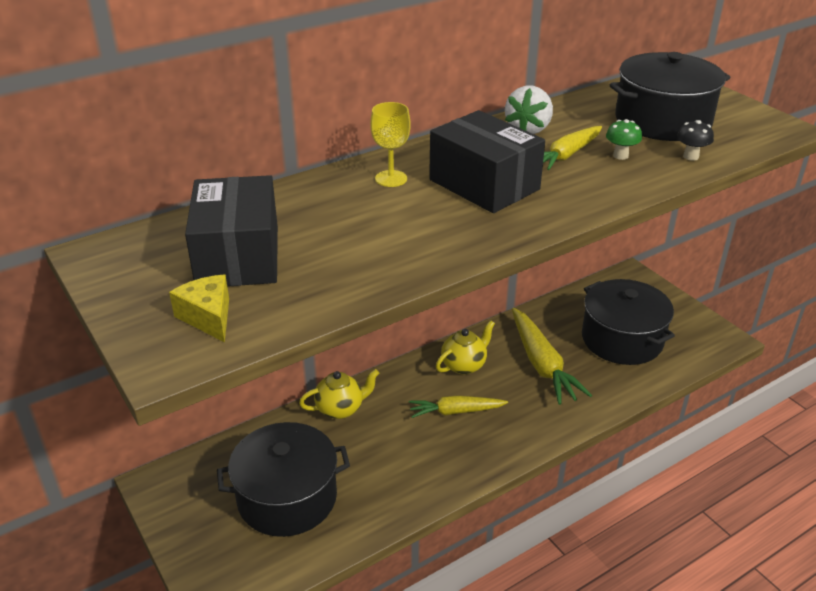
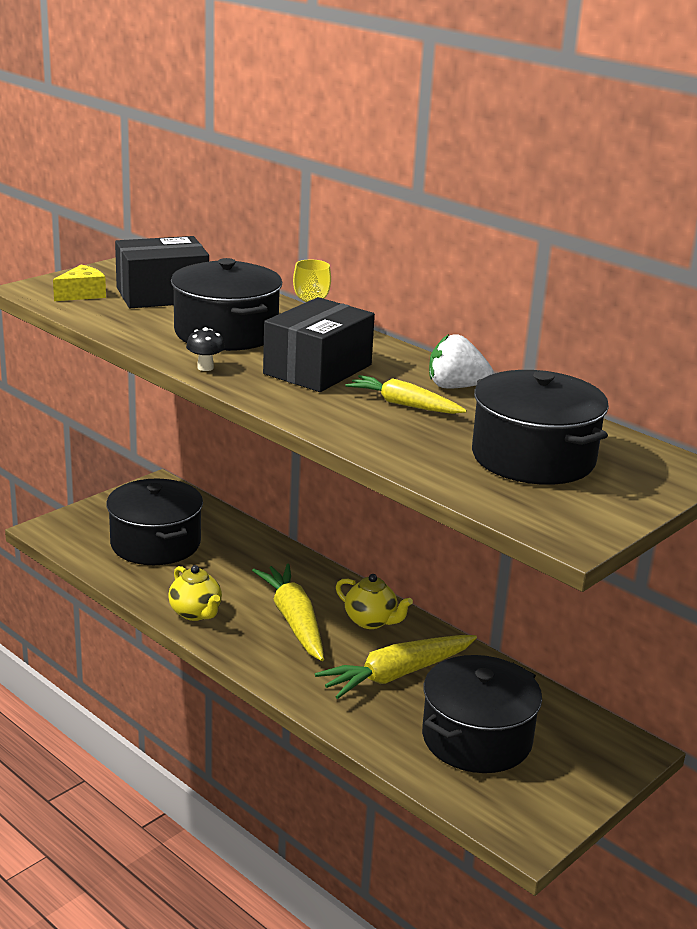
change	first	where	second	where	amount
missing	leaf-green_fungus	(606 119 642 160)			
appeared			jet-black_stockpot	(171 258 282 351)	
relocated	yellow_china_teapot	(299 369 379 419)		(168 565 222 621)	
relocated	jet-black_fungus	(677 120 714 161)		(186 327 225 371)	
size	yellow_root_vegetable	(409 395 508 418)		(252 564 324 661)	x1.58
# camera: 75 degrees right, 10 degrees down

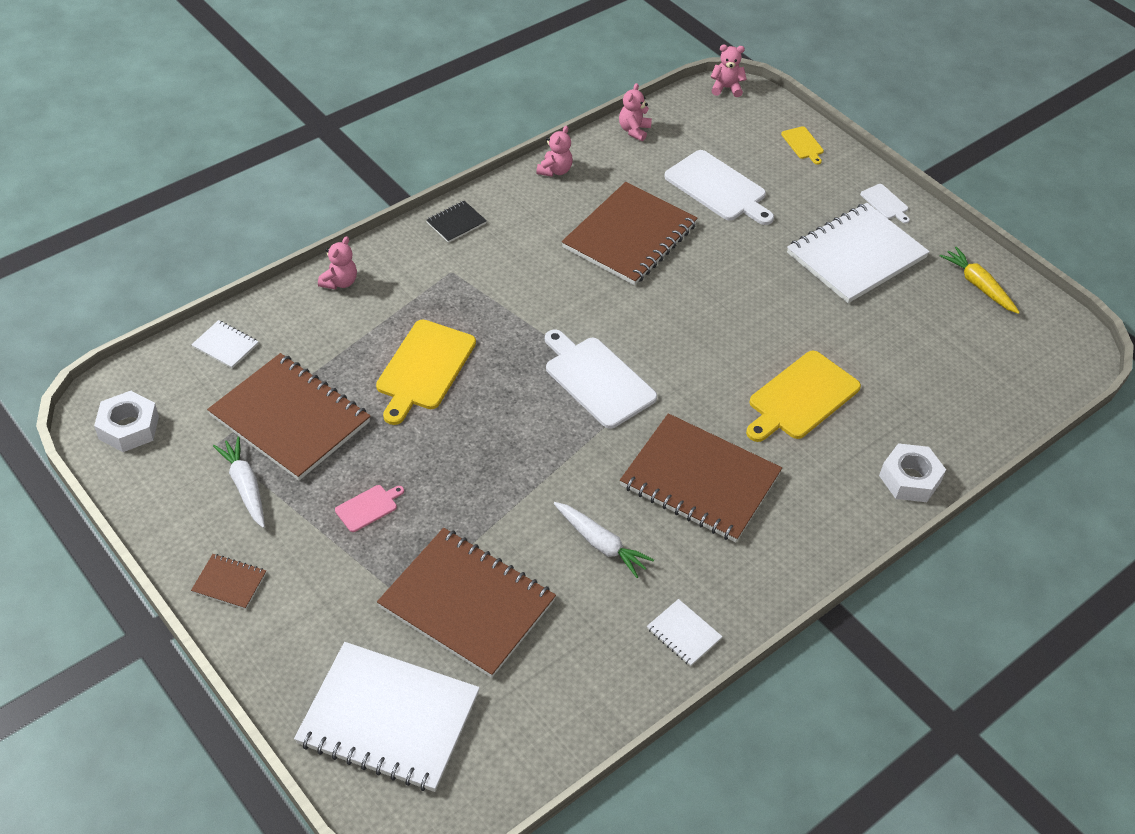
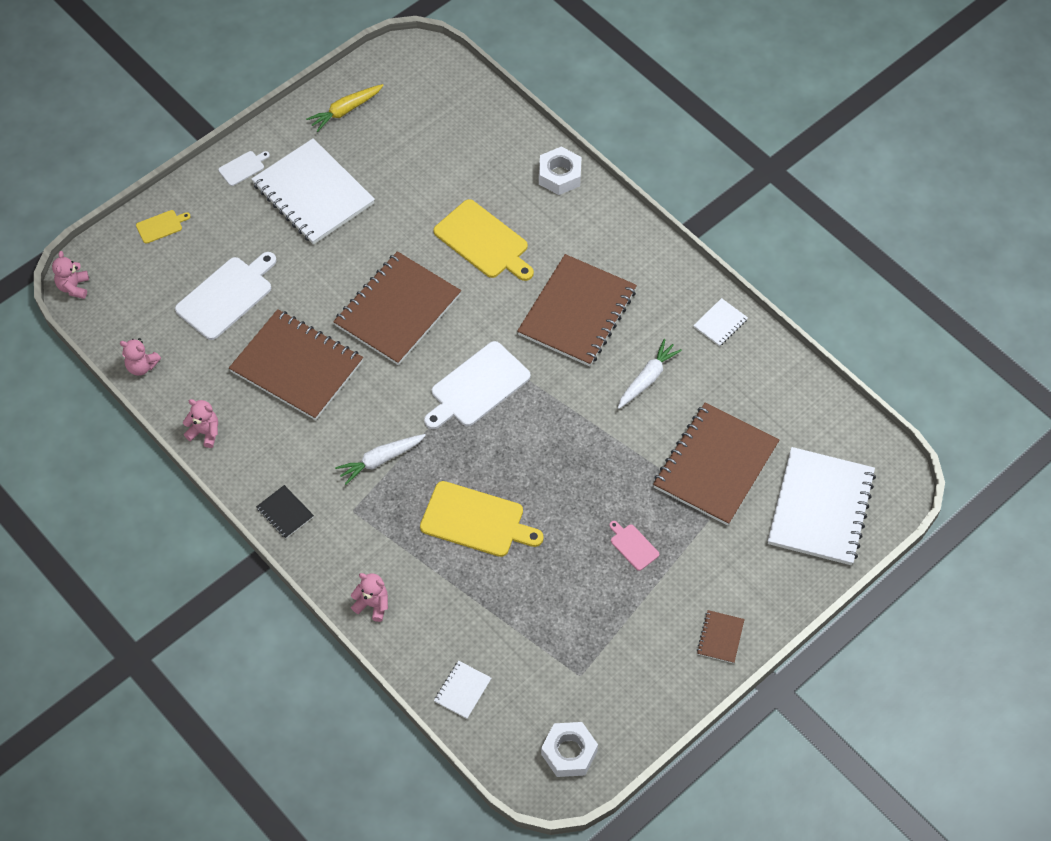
change	first	where	second	where	amount
relocated	dark_brown_exercise_book	(207 353 371 480)		(333 251 461 365)	
relocated	pure_white_root_vegetable	(213 436 265 528)		(335 434 426 485)	
# camera: 90 degrees left, 10 degrees up

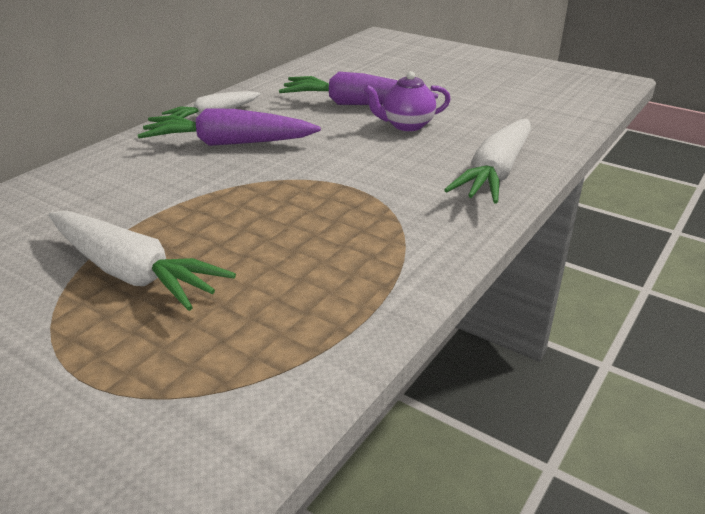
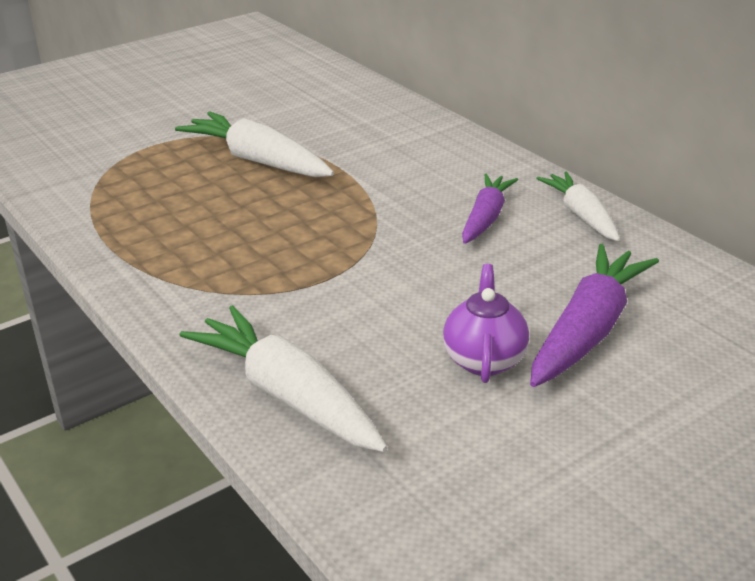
change	first	where	second	where	amount
spun	pure_white_root_vegetable	(49 211 236 311)		(175 111 334 177)	75 degrees clockwise
size	violet_root_vegetable	(138 108 321 146)		(462 174 518 244)	x0.64
# camera: 110 degrees right, 0 degrees up

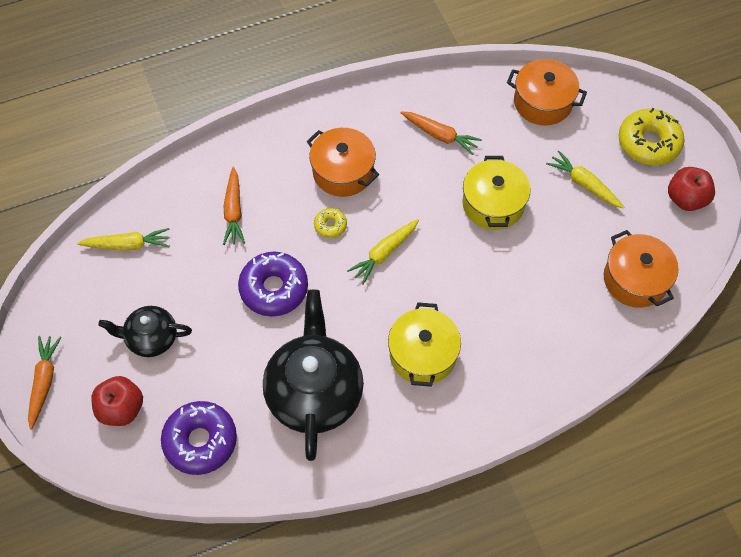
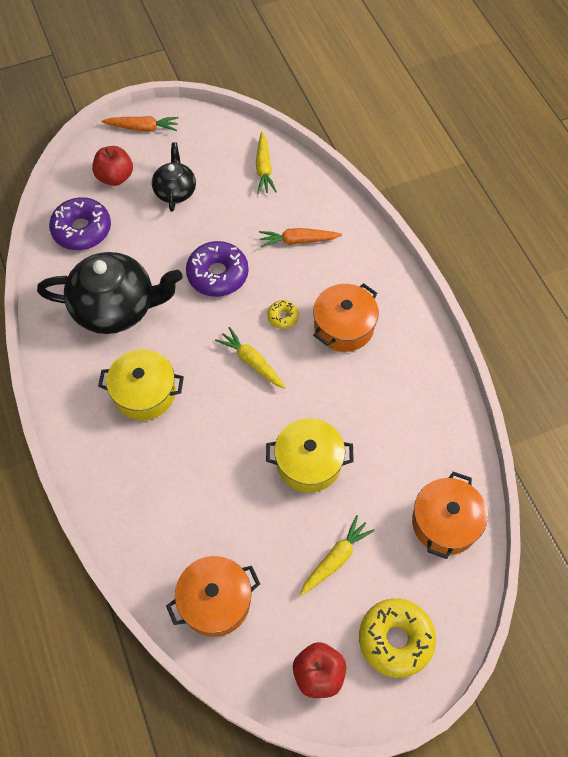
change	first	where	second	where	amount
missing	orange_root_vegetable	(401 112 482 155)			
# camera: 90 degrees right, 0 degrees up

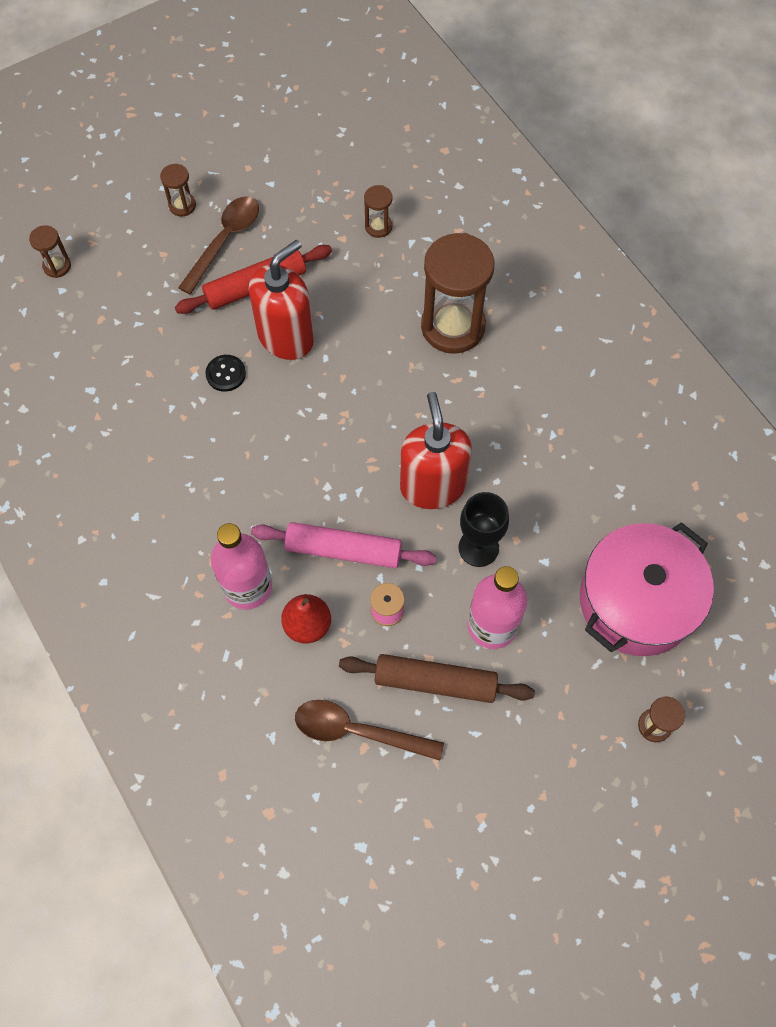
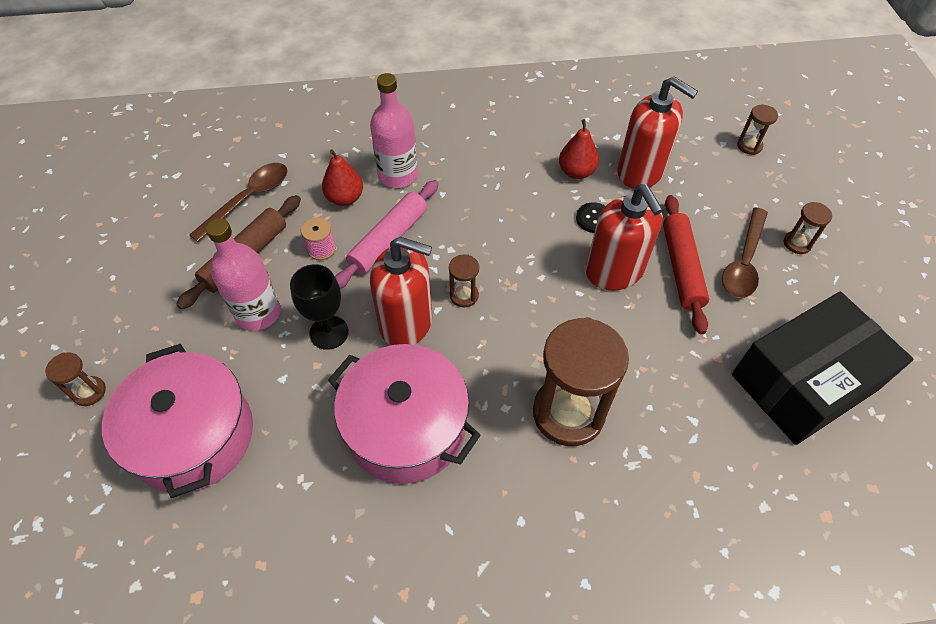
change	first	where	second	where	amount
appeared			rose-pink_stockpot	(328 344 481 484)	
appeared			scarlet_pear	(559 119 599 179)	
appeared			scarlet_soap_pump	(617 76 698 189)	
appeared			jet-black_parcel	(732 291 914 445)	
relocated	dark_brown_hourglass	(364 185 393 238)		(449 254 479 307)	
spun	dark_brown_spoon	(178 196 259 294)		(722 207 768 298)	60 degrees clockwise
# camera: 115 degrees right, 10 degrees down

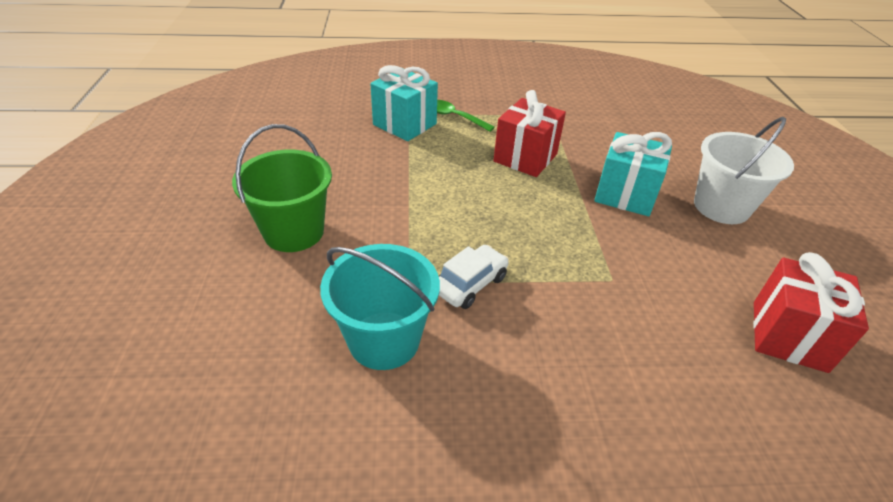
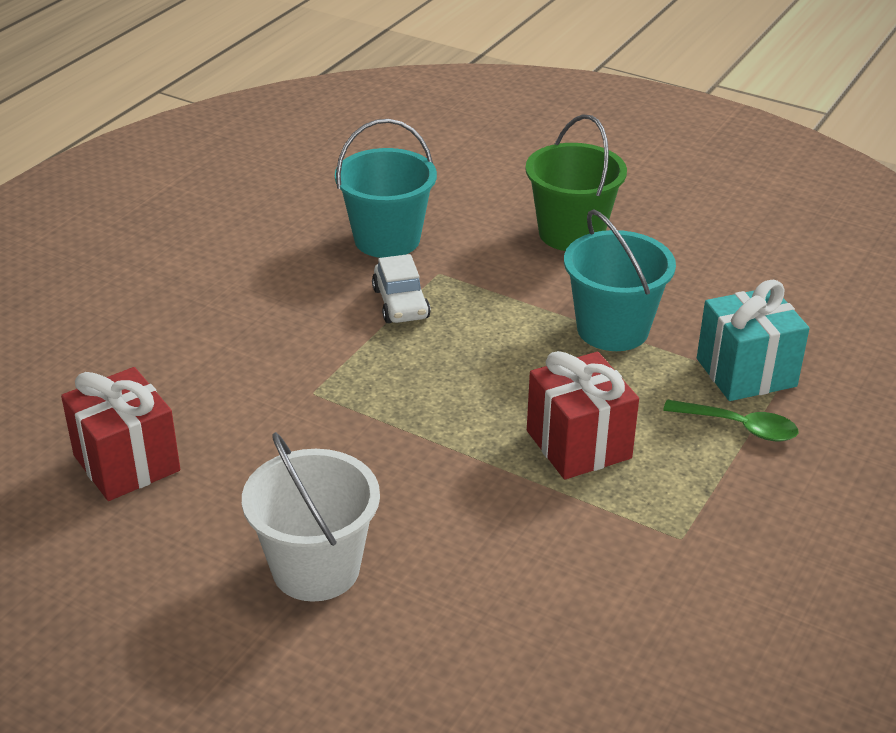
change	first	where	second	where	amount
missing	teal_present	(594 132 672 216)			
appeared			teal_sand_bucket	(564 209 676 351)	
spun	leaf-green_spoon	(437 100 495 132)		(663 400 798 442)	45 degrees clockwise
# camera: 125 degrees right, 5 degrees down

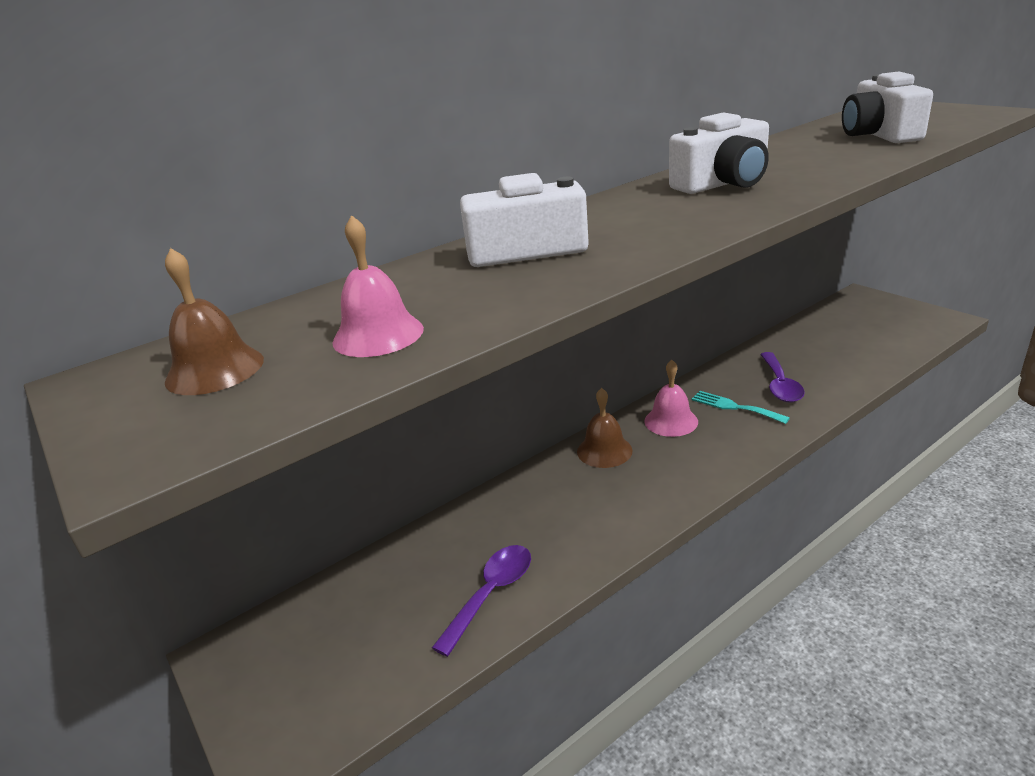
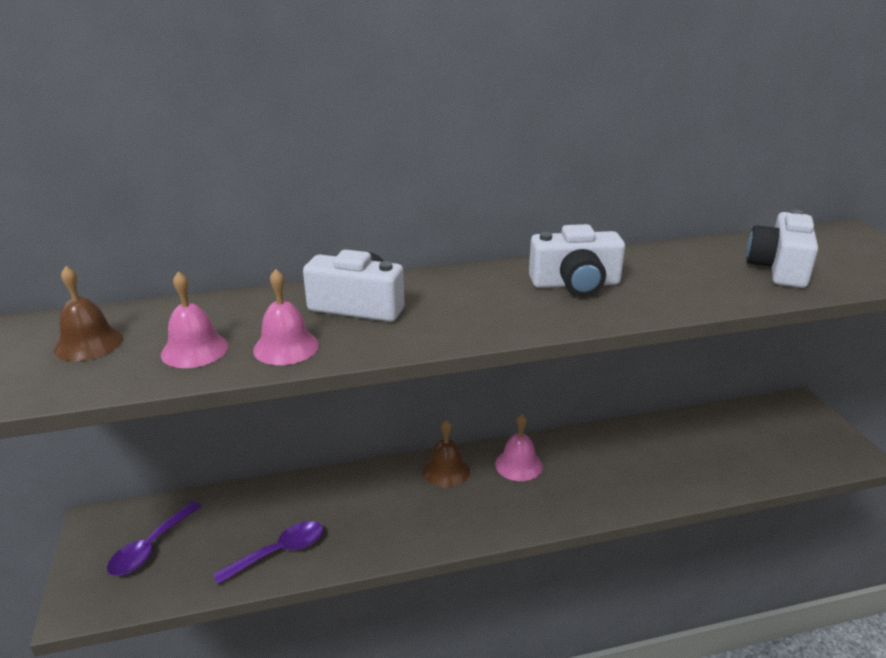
change	first	where	second	where	amount
missing	teal_dinner_fork	(692 391 790 424)			
appeared			rose-pink_bell	(253 269 319 365)	
relocated	violet_spoon	(760 352 805 402)		(107 501 202 576)	
# camera: 20 degrees right, 0 degrees up

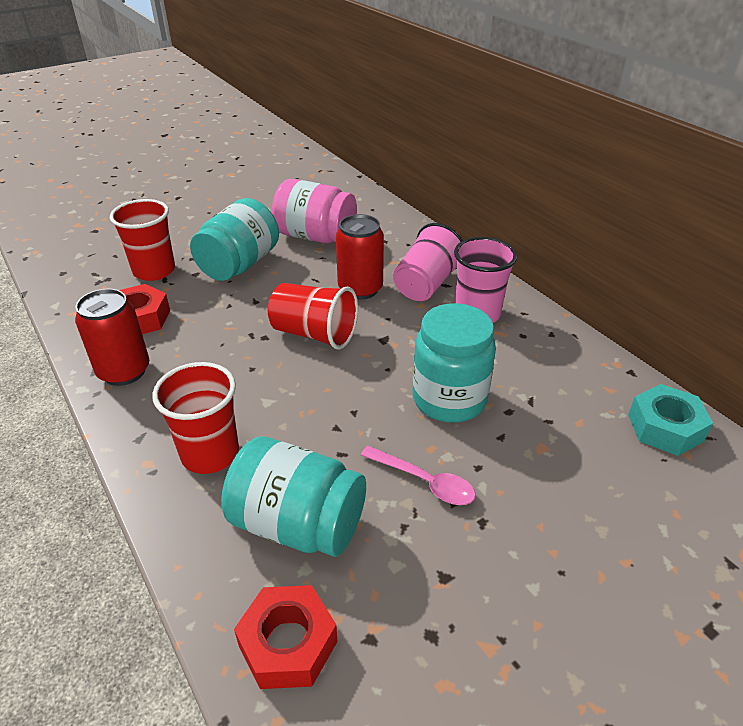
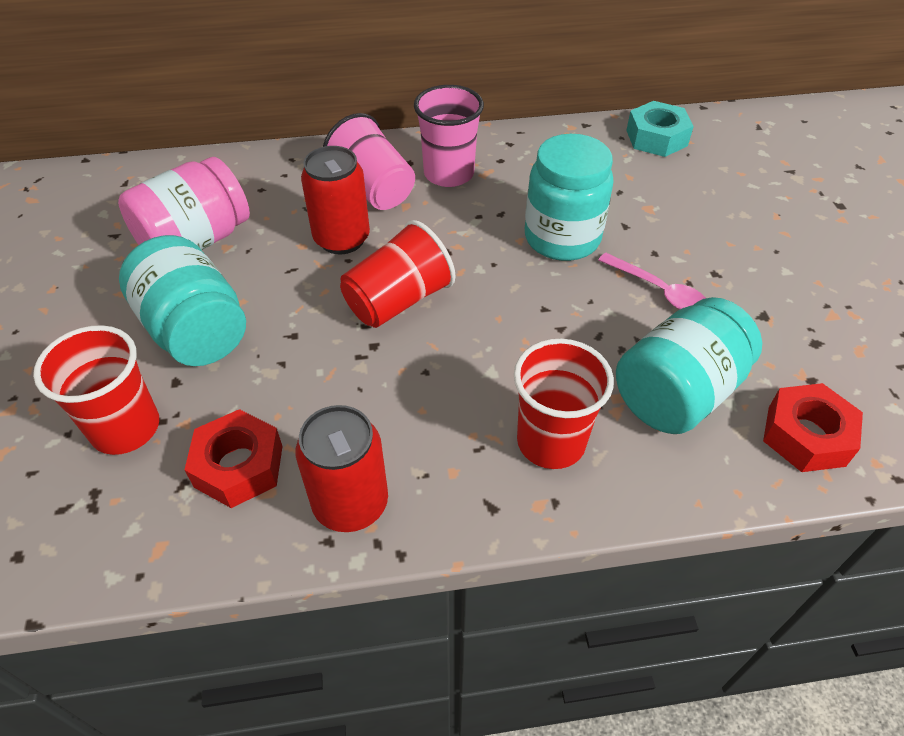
change	first	where	second	where	amount
spun	rose-pink_spoon	(361 446 476 505)		(599 253 706 310)	75 degrees clockwise
# camera: 65 degrees left, 10 degrees up

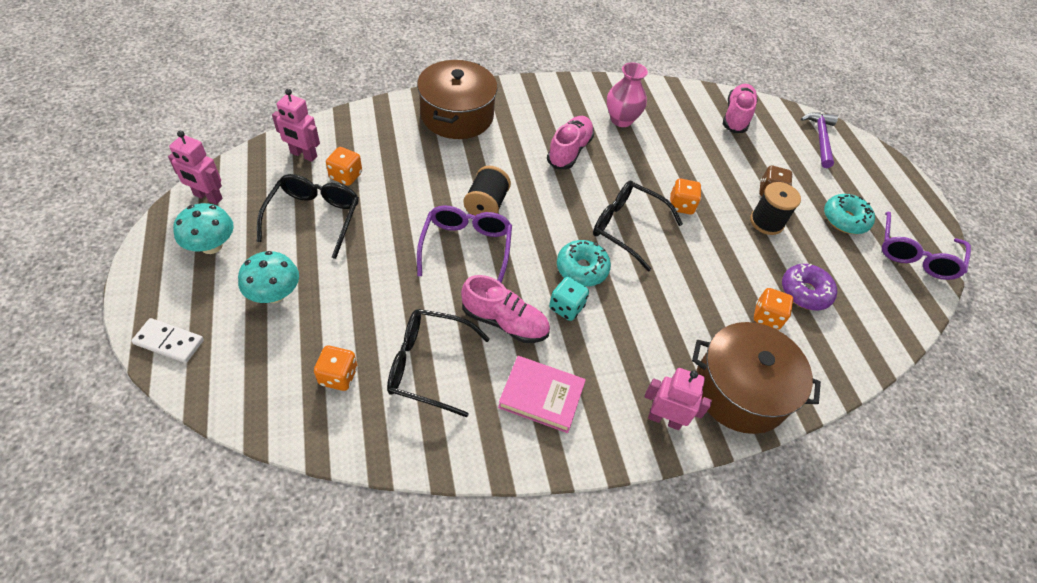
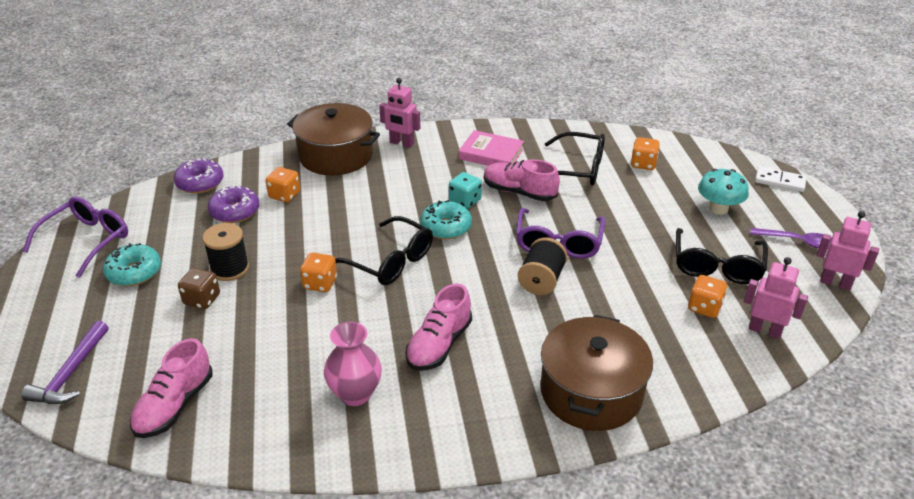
change	first	where	second	where	amount
appeared			violet_glazed_donut	(173 159 224 194)	
exchanged	teal_fungus	(173 203 234 254)	violet_spoon	(750 228 832 249)	
# camera: 170 degrees left, 15 degrees down

